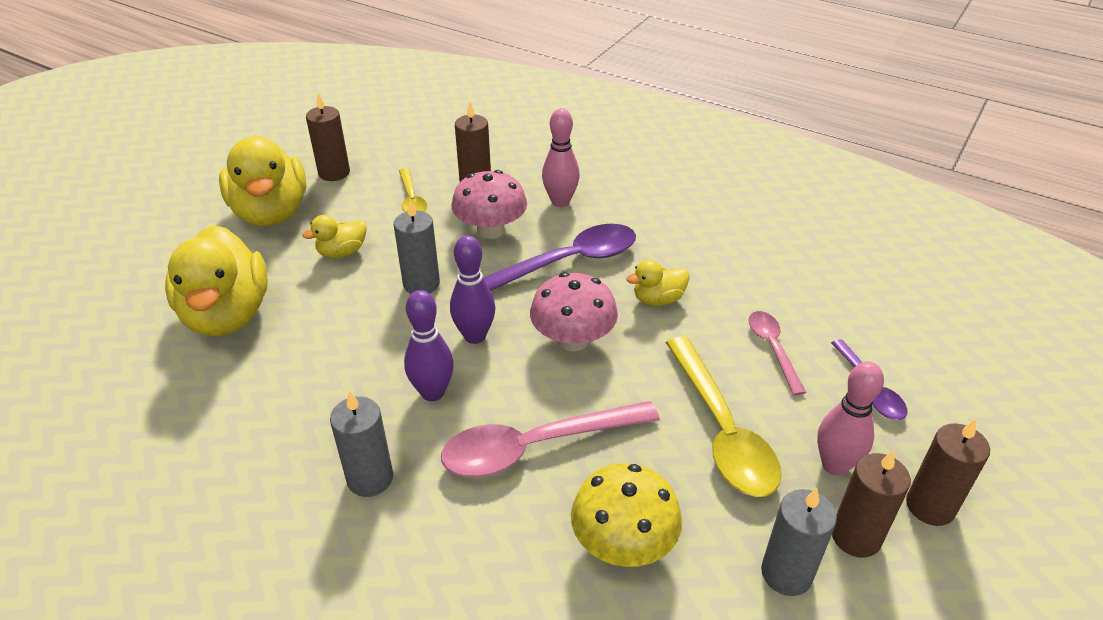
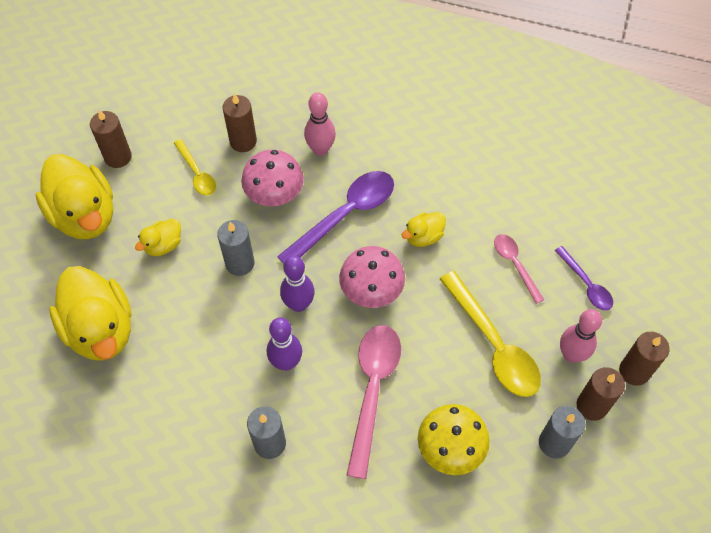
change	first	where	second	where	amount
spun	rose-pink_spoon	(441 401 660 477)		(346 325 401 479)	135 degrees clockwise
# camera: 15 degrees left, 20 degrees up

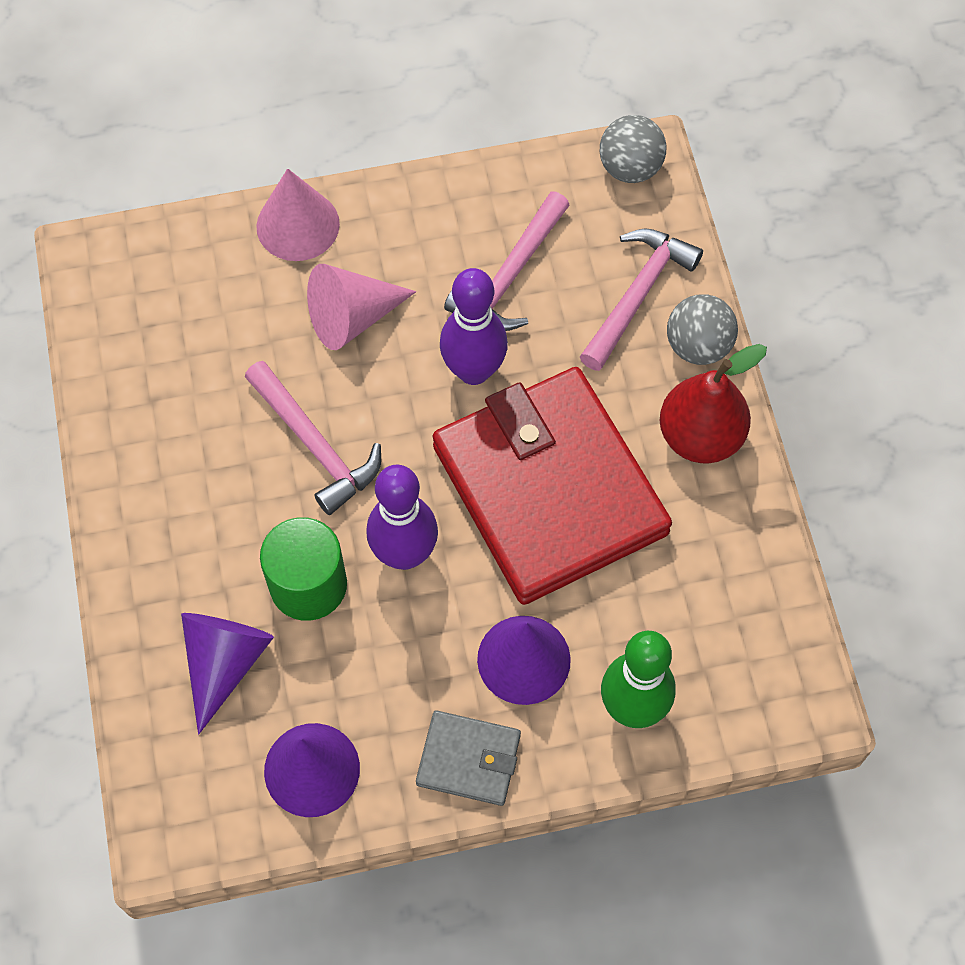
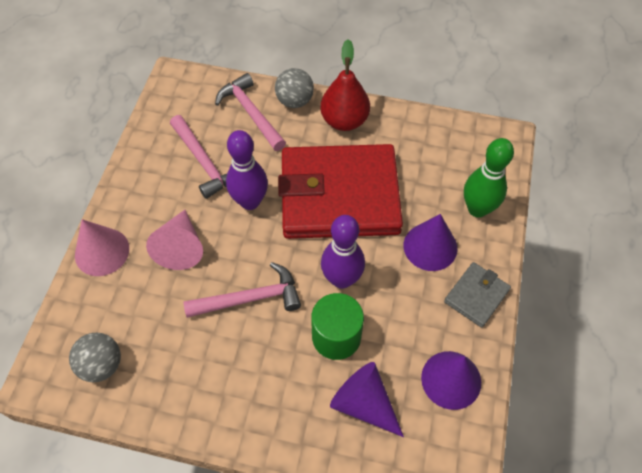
change	first	where	second	where	amount
relocated	ash-grey_play_ball	(600 115 667 183)		(69 333 121 382)	
# camera: 65 degrees left, 5 degrees down

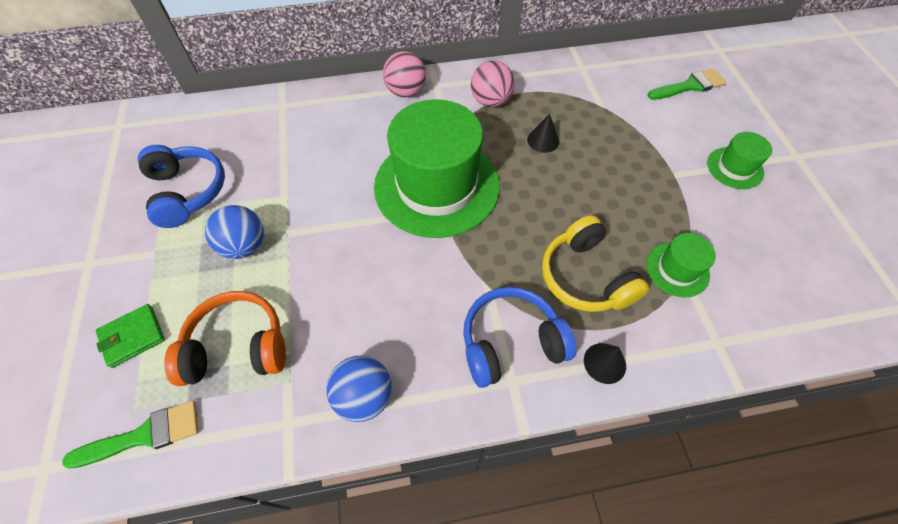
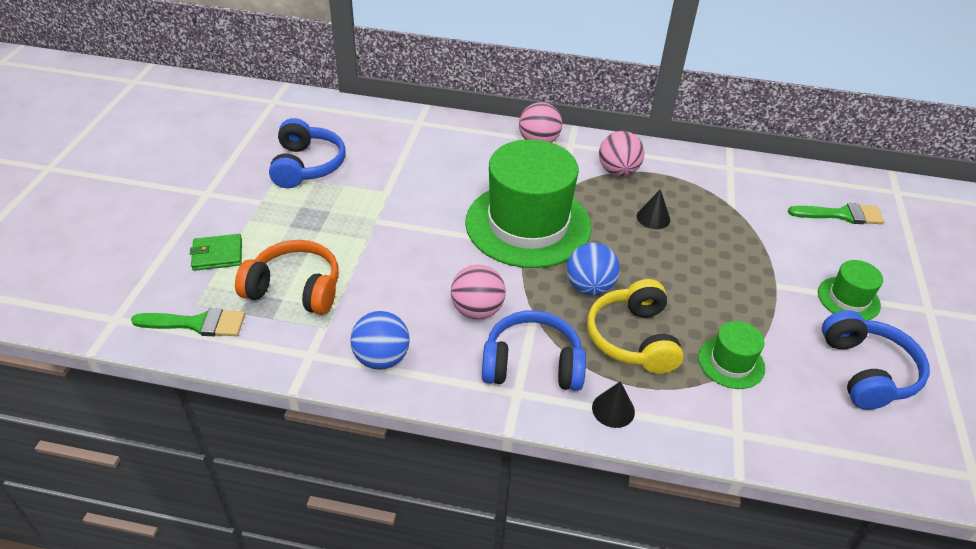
change	first	where	second	where	amount
appeared			rose-pink_play_ball	(451 265 506 319)	
appeared			royal_blue_headphones	(822 310 930 410)	
relocated	royal_blue_play_ball	(205 205 264 259)		(567 242 620 295)	
# camera: 20 degrees right, 15 degrees down

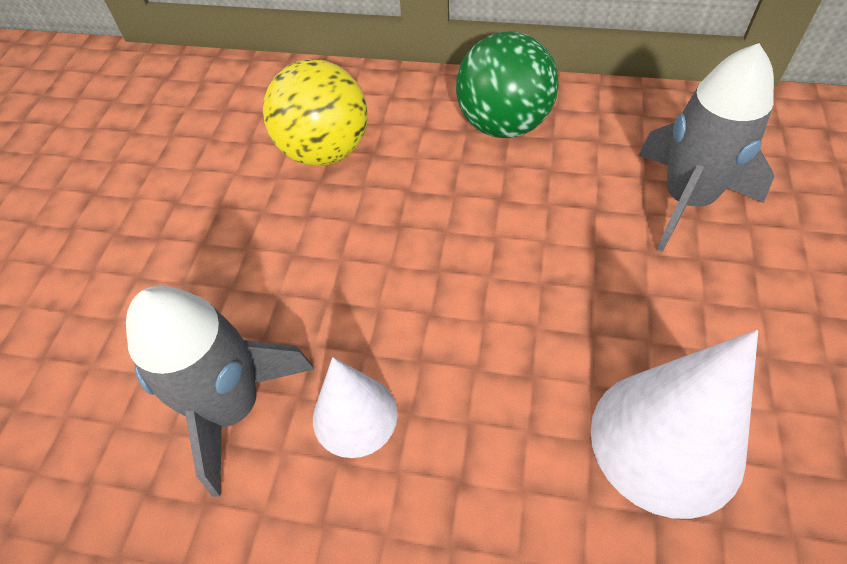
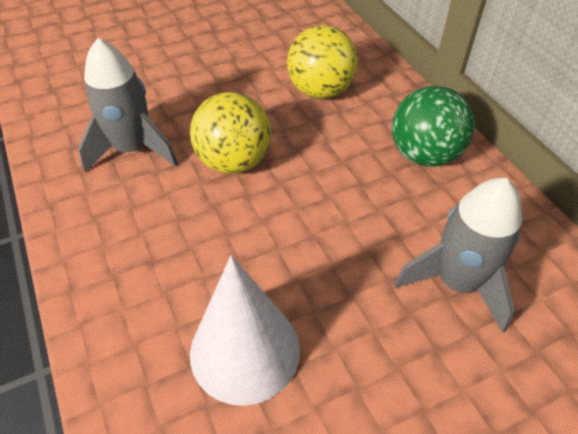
change	first	where	second	where	amount
missing	pure_white_solid_cone	(313 357 398 458)			
appeared			yellow_play_ball	(190 92 271 174)	
# camera: 50 degrees right, 5 degrees down

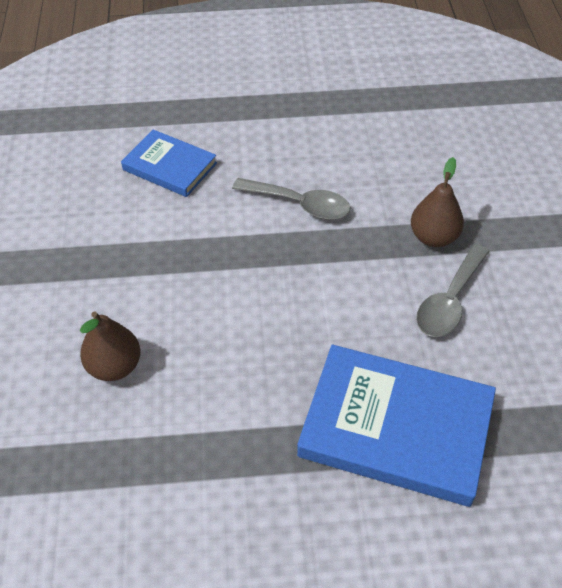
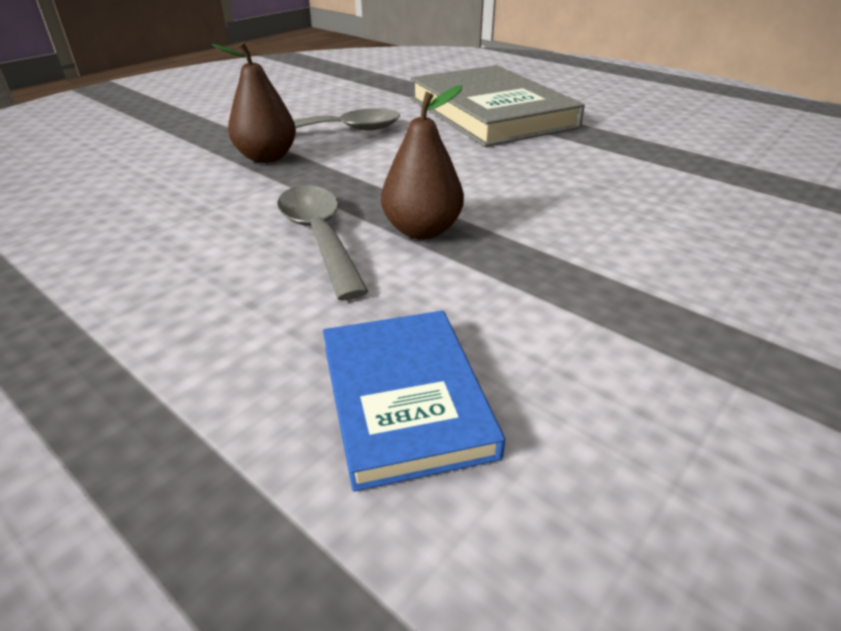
change	first	where	second	where	amount
relocated	dark_brown_pear	(80 312 140 381)		(381 85 464 239)	
colour	royal_blue_hardcover	(297 345 496 507)	ash-grey_hardcover	(410 65 585 147)	
# camera: 135 degrees left, 15 degrees down

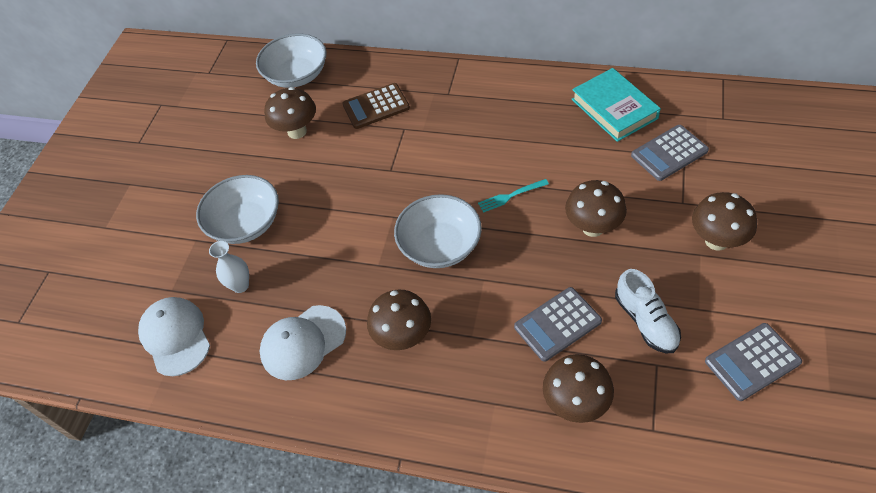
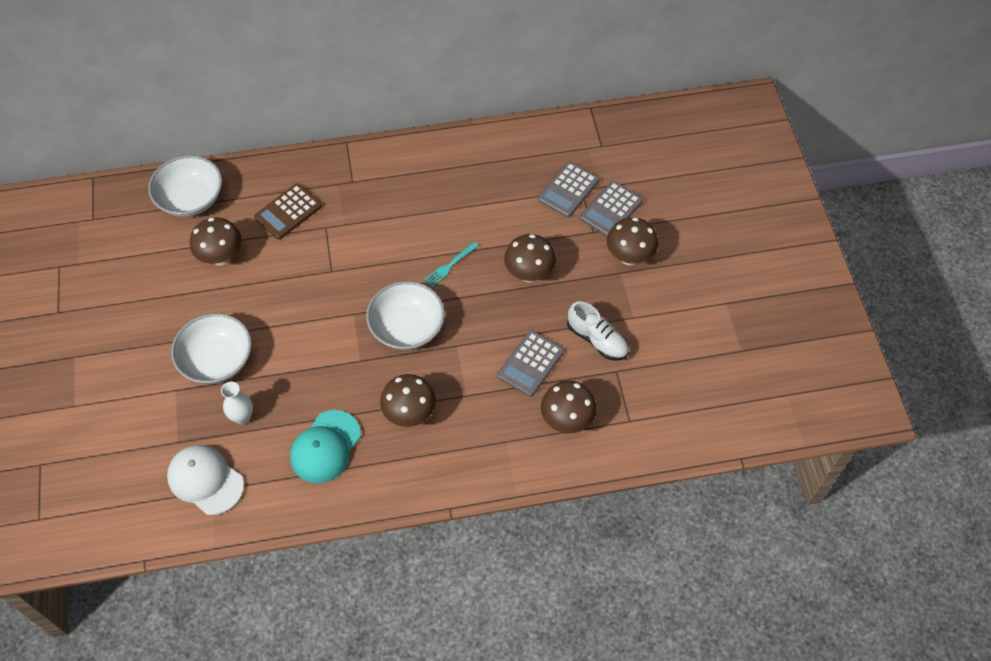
change	first	where	second	where	amount
missing	teal_hardcover	(572 68 661 142)			
relocated	ash-grey_pocket_calculator	(705 323 802 401)		(579 181 643 237)	
colour	pure_white_peaked_cap	(259 305 346 380)	teal_peaked_cap	(290 410 361 483)	
# camera: 30 degrees left, 5 degrees up

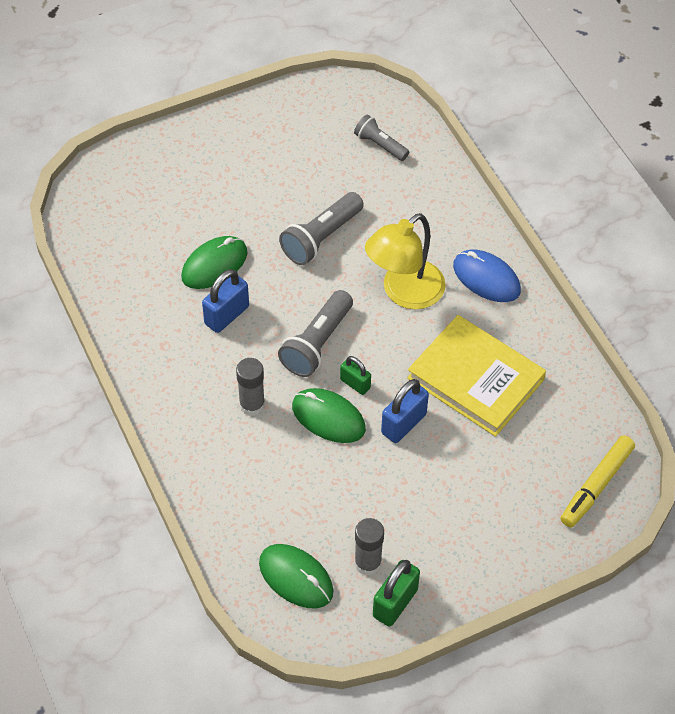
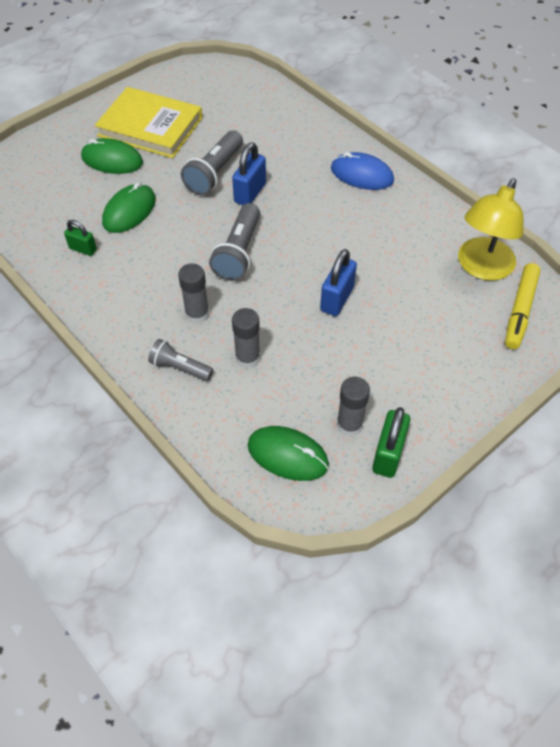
change	first	where	second	where	amount
appeared			ash-grey_glue	(232 308 260 368)	
relocated	royal_blue_padlock	(202 269 249 333)		(232 142 266 205)	
relocated	leaf-green_mouse	(292 388 366 443)		(81 138 143 174)	
relocated	leaf-green_padlock	(340 356 371 395)		(64 220 97 256)	
relocated	ash-grey_torch	(354 115 409 161)		(148 339 213 381)	
relocated	yellow_reading_lamp	(365 213 446 309)		(458 178 523 281)	
relocated	yellow_hardcover	(407 315 546 437)		(95 87 202 158)	
# camera: 15 degrees left, 0 degrees up

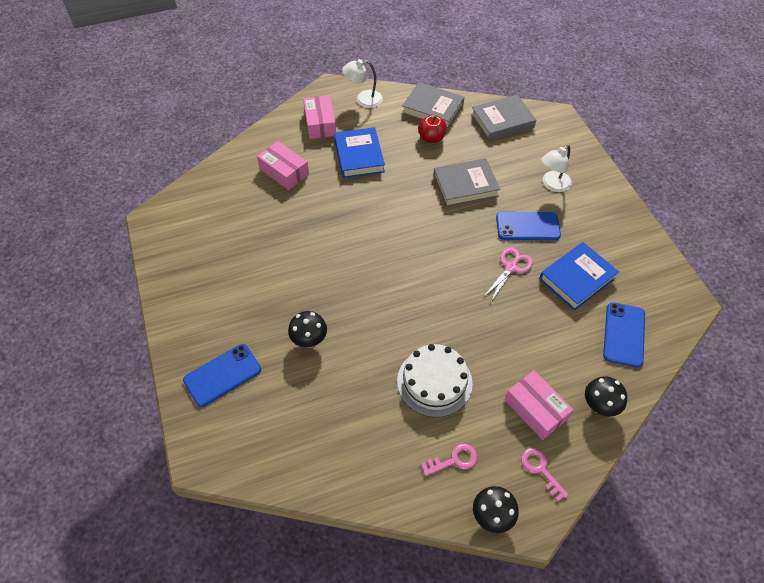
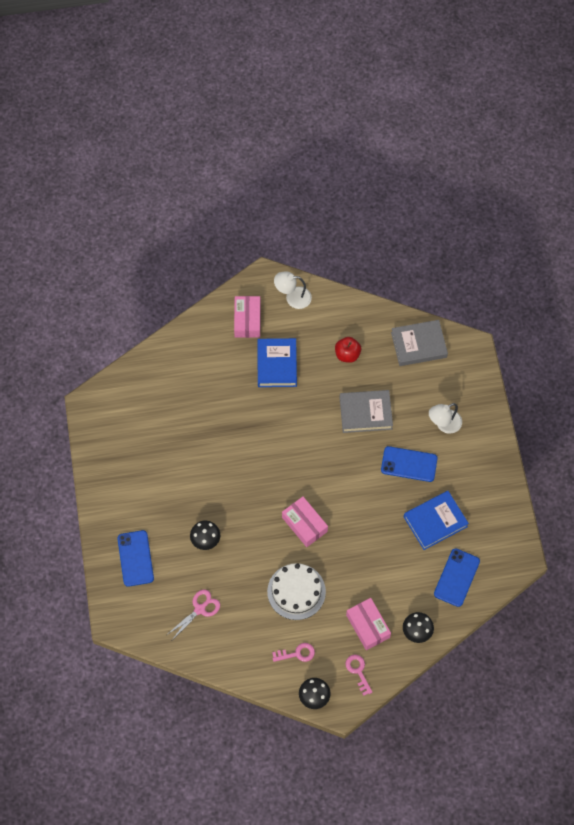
change	first	where	second	where	amount
missing	ash-grey_hardcover	(402 82 464 129)			
relocated	rose-pink_parcel	(257 141 309 190)		(282 497 328 547)	
relocated	rose-pink_pair_of_scissors	(484 247 533 302)		(168 590 220 640)	
spun	royal_blue_mobile_phone	(183 344 261 407)		(117 530 154 587)	75 degrees counterclockwise
# camera: 10 degrees right, 10 degrees up

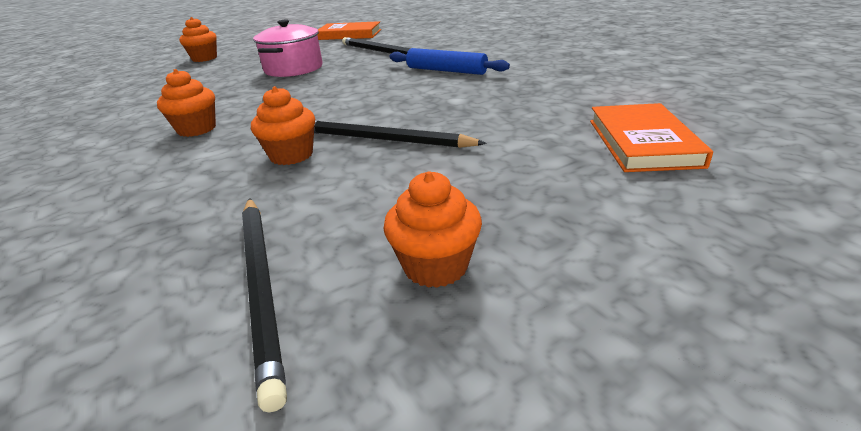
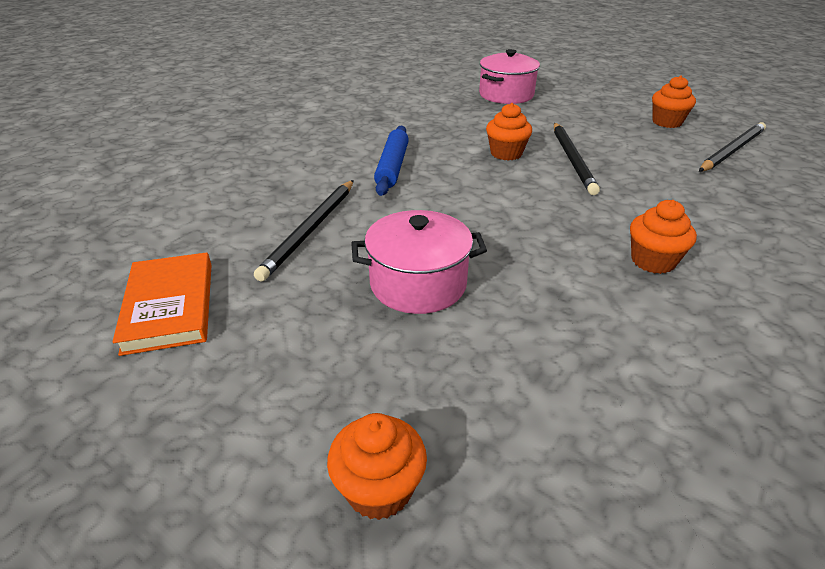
change	first	where	second	where	amount
relocated	orange_muffin	(251 86 315 165)		(486 103 532 161)	
exchanged	orange_hardcover	(590 103 713 172)	rose-pink_stockpot	(479 49 540 104)	
# camera: 115 degrees left, 5 degrees up

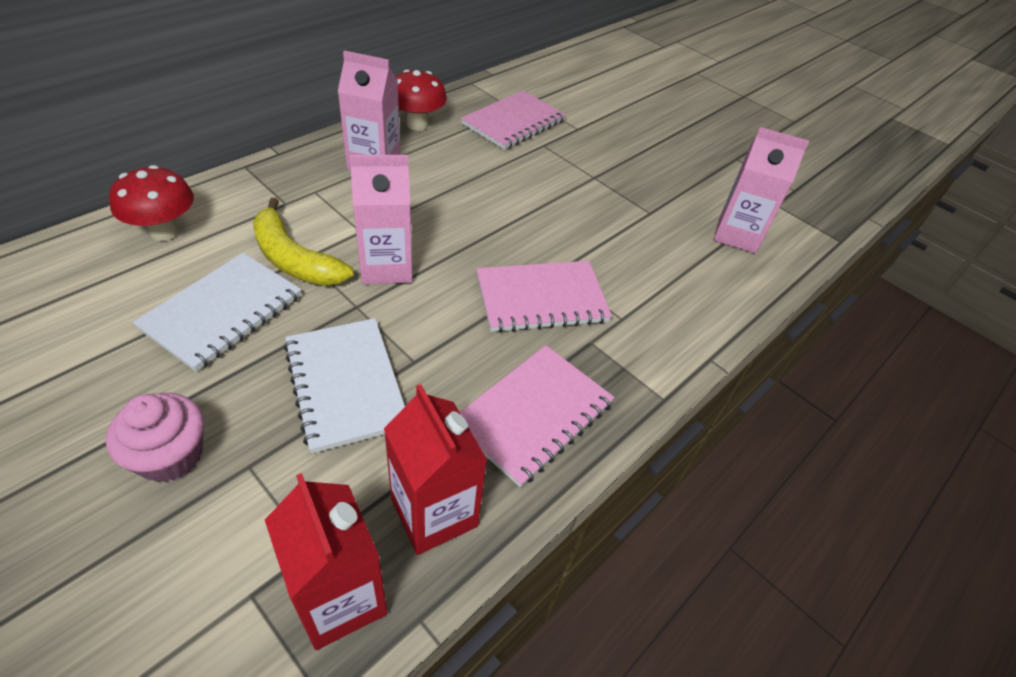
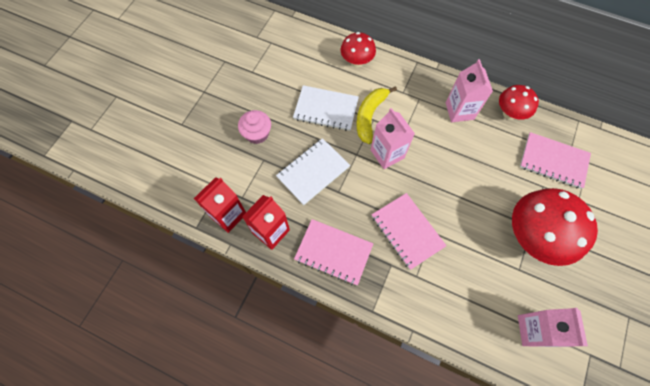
change	first	where	second	where	amount
appeared			scarlet_fungus	(512 188 598 266)	
# camera: 75 degrees right, 20 degrees up

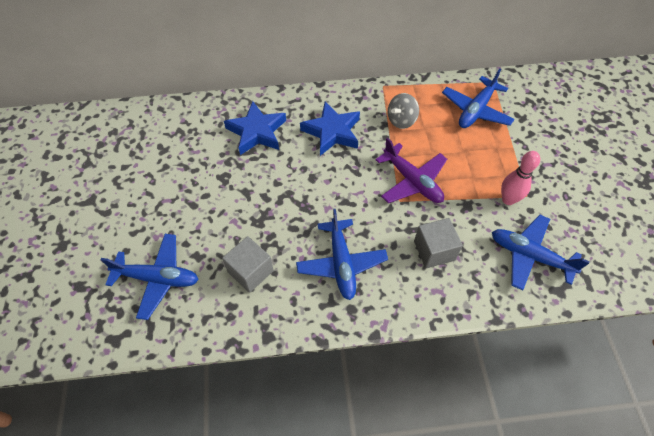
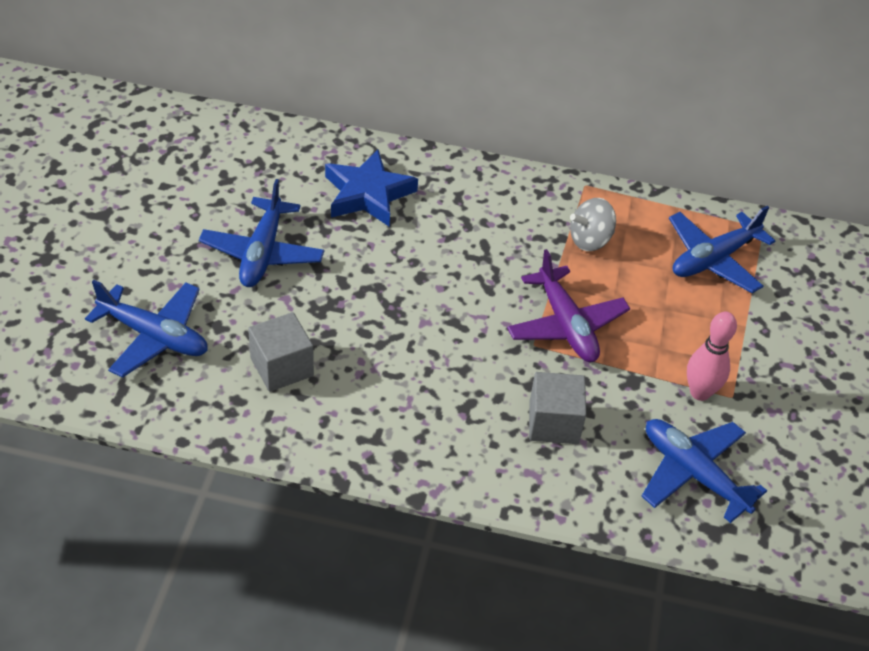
change	first	where	second	where	amount
missing	royal_blue_star_shape	(300 102 360 156)			
relocated	royal_blue_toy_plane	(296 208 388 300)		(199 179 324 287)	
# camera: 15 degrees right, 10 degrees down

